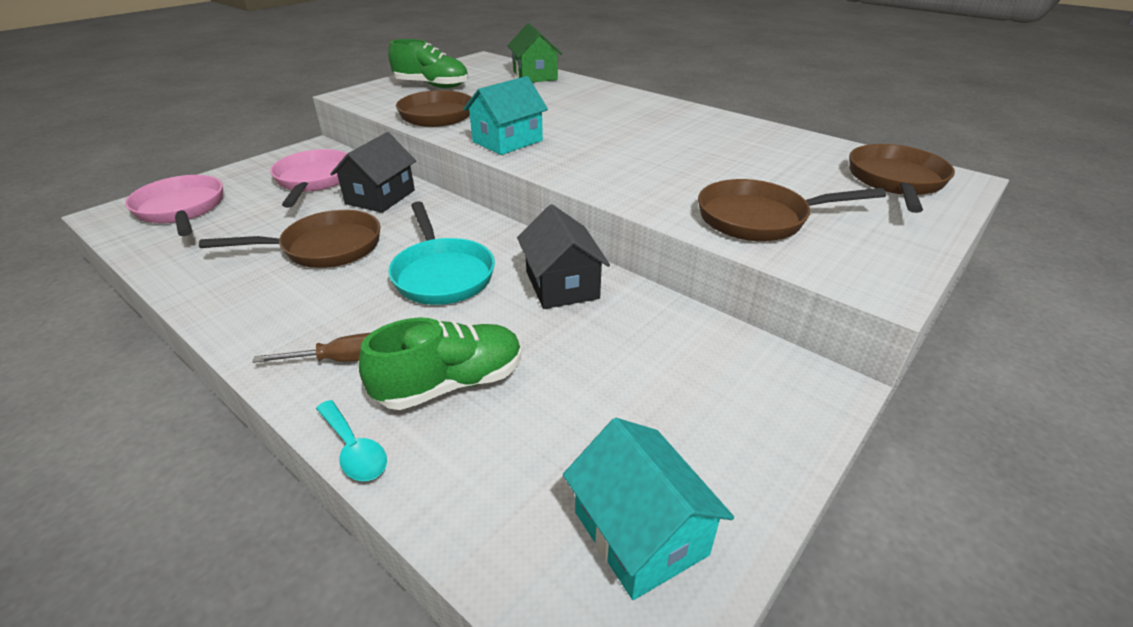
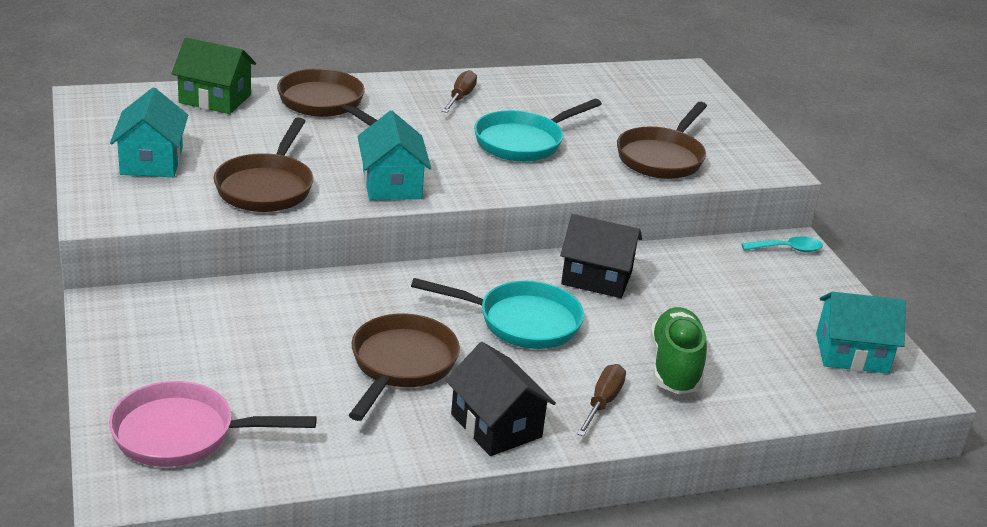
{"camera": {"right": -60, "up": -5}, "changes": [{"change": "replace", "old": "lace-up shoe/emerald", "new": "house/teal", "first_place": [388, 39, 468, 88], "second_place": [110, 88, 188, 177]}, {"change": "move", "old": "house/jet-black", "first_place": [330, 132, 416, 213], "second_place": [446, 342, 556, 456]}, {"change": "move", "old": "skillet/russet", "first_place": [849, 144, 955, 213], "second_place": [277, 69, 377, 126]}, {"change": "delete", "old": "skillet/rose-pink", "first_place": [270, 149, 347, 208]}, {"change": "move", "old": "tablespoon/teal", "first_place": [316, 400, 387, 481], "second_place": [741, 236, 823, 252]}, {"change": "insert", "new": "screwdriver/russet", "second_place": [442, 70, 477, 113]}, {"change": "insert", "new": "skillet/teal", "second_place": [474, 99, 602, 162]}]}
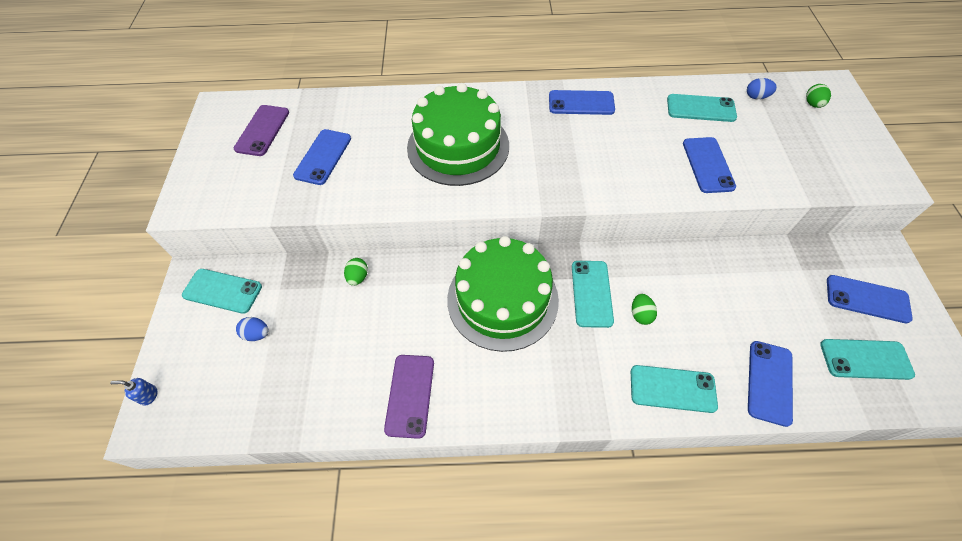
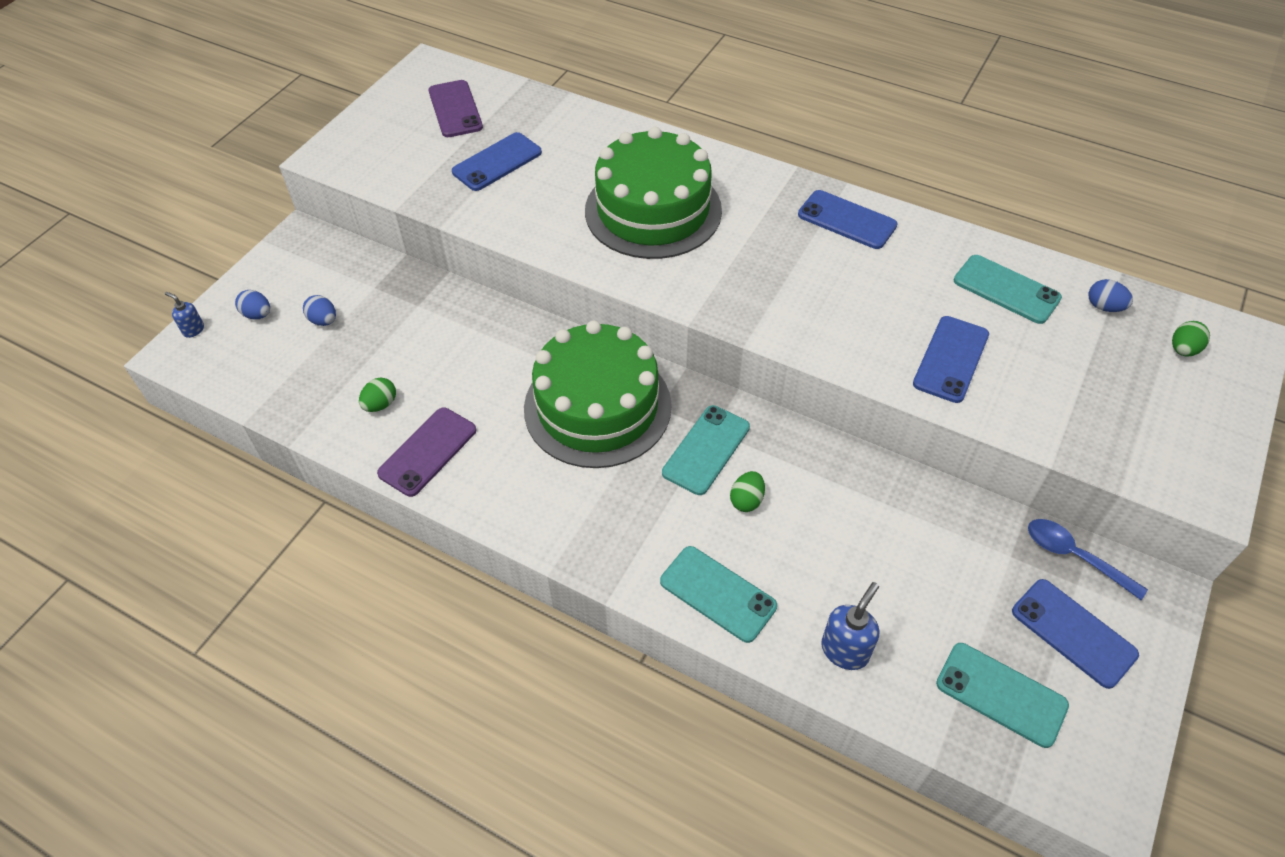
{"camera": {"right": 30, "up": -5}, "changes": [{"change": "rotate", "old": "mobile phone/purple", "first_place": [234, 105, 289, 156], "second_place": [429, 80, 483, 137], "degrees": -60}, {"change": "move", "old": "egg/emerald", "first_place": [344, 258, 368, 286], "second_place": [359, 378, 396, 412]}, {"change": "delete", "old": "mobile phone/teal", "first_place": [182, 269, 262, 314]}, {"change": "replace", "old": "mobile phone/cobalt", "new": "soap pump/cobalt", "first_place": [748, 341, 793, 427], "second_place": [821, 582, 879, 670]}, {"change": "insert", "new": "egg/cobalt", "second_place": [235, 290, 270, 319]}, {"change": "insert", "new": "tablespoon/cobalt", "second_place": [1028, 519, 1148, 600]}]}
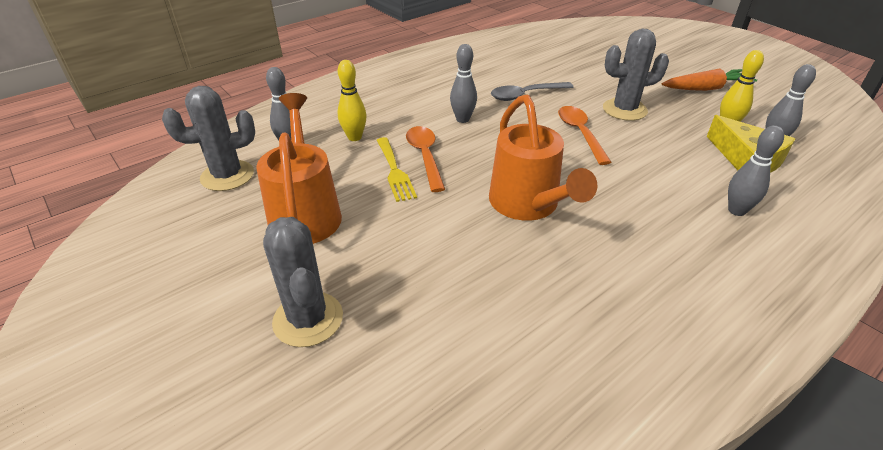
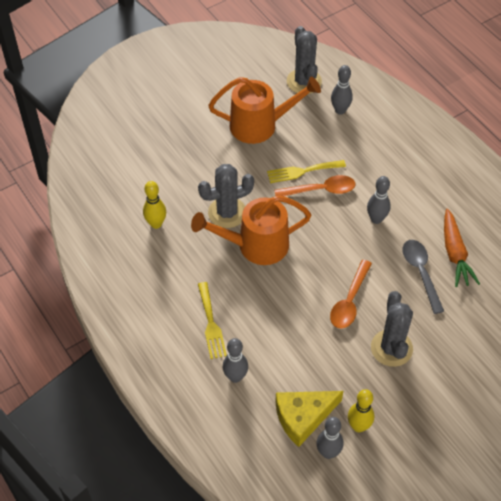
{"camera": {"right": 95, "up": 15}, "changes": [{"change": "move", "old": "bowling pin/bright yellow", "first_place": [338, 60, 367, 141], "second_place": [143, 181, 166, 229]}, {"change": "move", "old": "carrot/orange", "first_place": [662, 69, 757, 91], "second_place": [444, 209, 480, 287]}, {"change": "rotate", "old": "tablespoon/orange", "first_place": [558, 106, 612, 165], "second_place": [330, 260, 372, 329], "degrees": 120}, {"change": "move", "old": "saguaro cactus/gray", "first_place": [263, 217, 343, 347], "second_place": [198, 164, 254, 228]}, {"change": "insert", "new": "table fork/bright yellow", "second_place": [198, 282, 227, 359]}]}
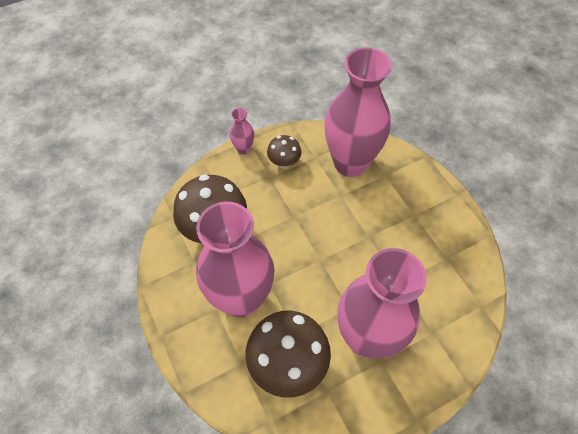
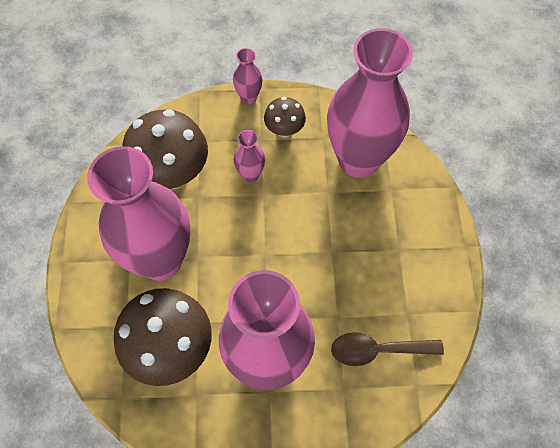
{"camera": {"right": 25, "up": 5}, "changes": [{"change": "insert", "new": "flower vase/rose-pink", "second_place": [234, 130, 265, 182]}, {"change": "insert", "new": "tablespoon/russet", "second_place": [331, 333, 444, 366]}]}
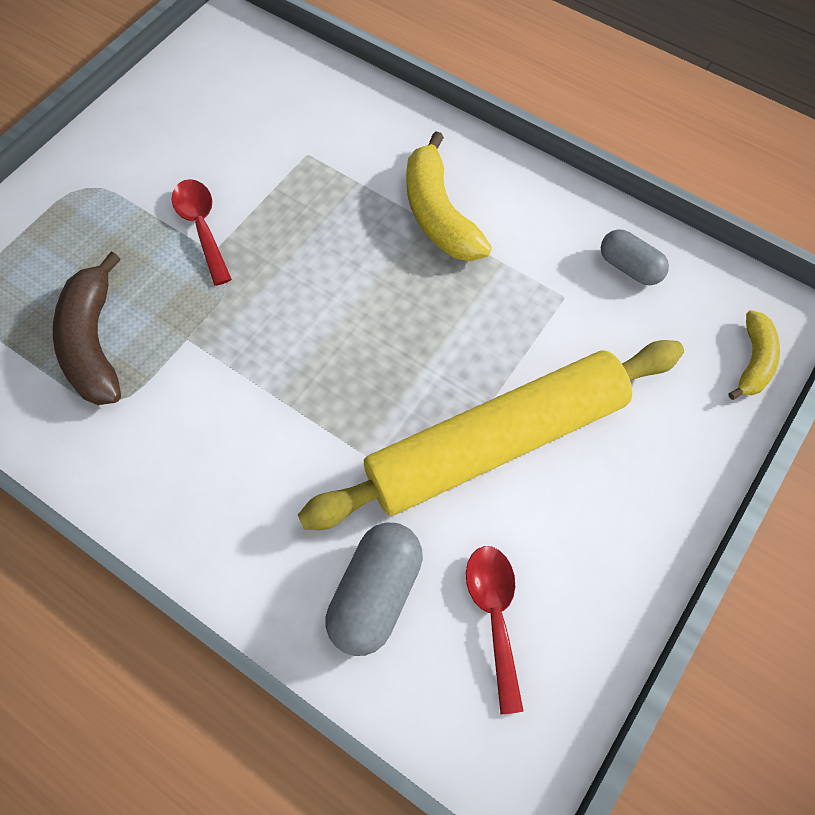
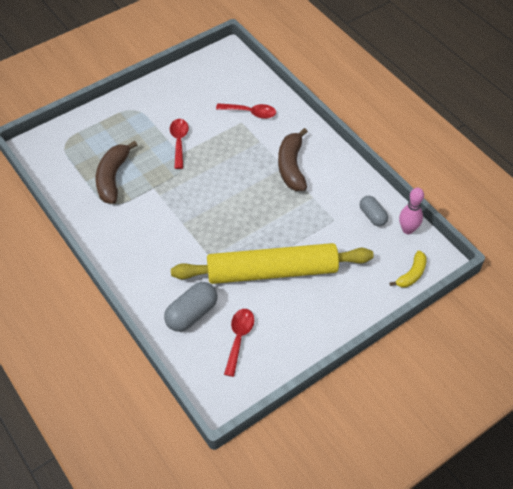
{"camera": {"right": 20, "up": -10}, "changes": [{"change": "recolor", "old": "banana/bright yellow", "new": "banana/russet", "first_place": [407, 131, 492, 261], "second_place": [278, 128, 308, 191]}, {"change": "insert", "new": "tablespoon/crimson", "second_place": [216, 103, 276, 119]}, {"change": "insert", "new": "bowling pin/rose-pink", "second_place": [399, 188, 424, 234]}]}
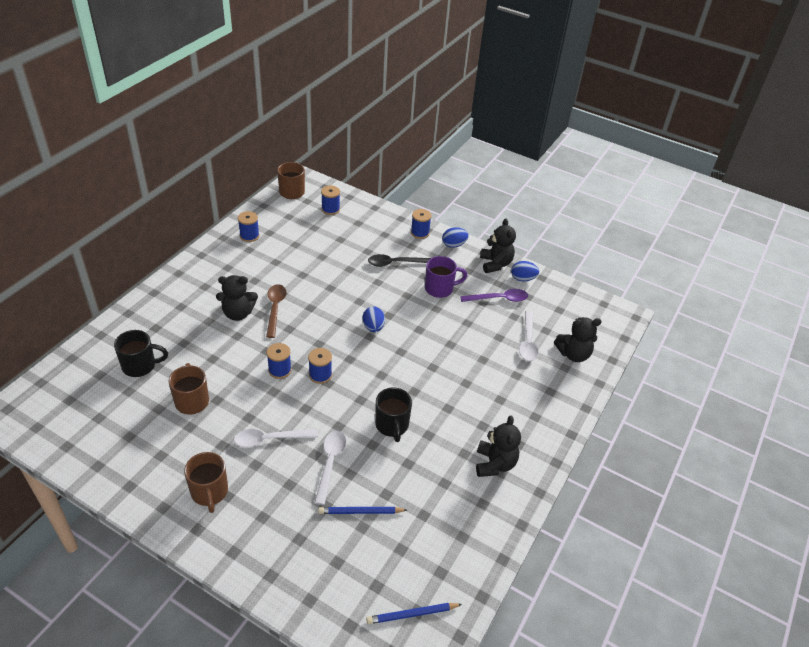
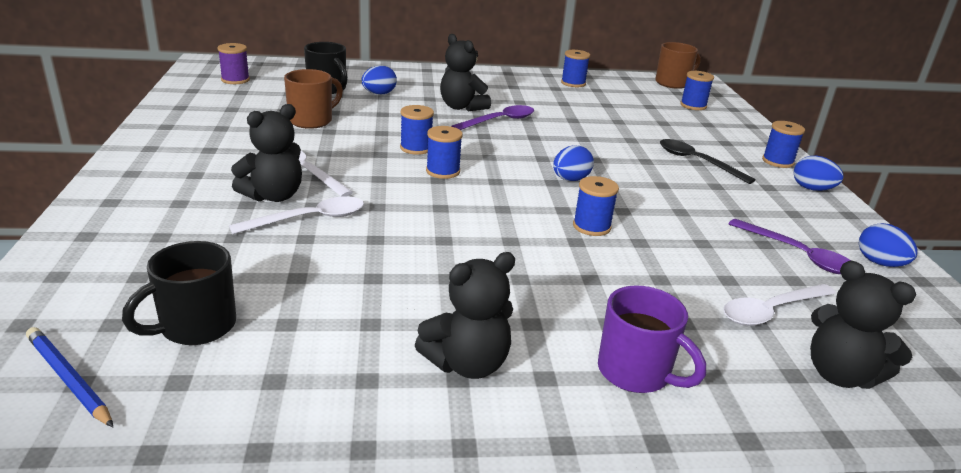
{"camera": {"right": 55, "up": -15}, "changes": [{"change": "move", "old": "stuffed bear/jet-black", "first_place": [480, 218, 516, 273], "second_place": [231, 104, 302, 202]}, {"change": "move", "old": "coffee mug/purple", "first_place": [425, 256, 468, 298], "second_place": [598, 285, 706, 393]}, {"change": "recolor", "old": "tablespoon/russet", "new": "tablespoon/purple", "first_place": [266, 284, 286, 338], "second_place": [451, 105, 534, 130]}, {"change": "move", "old": "coffee mug/jet-black", "first_place": [375, 388, 412, 442], "second_place": [122, 241, 236, 345]}, {"change": "delete", "old": "coffee mug/russet", "first_place": [184, 452, 228, 513]}, {"change": "delete", "old": "lead pencil/cobalt", "first_place": [318, 507, 407, 514]}, {"change": "insert", "new": "bobbin/purple", "second_place": [218, 43, 250, 84]}, {"change": "insert", "new": "egg/cobalt", "second_place": [361, 65, 397, 95]}, {"change": "insert", "new": "bobbin/cobalt", "second_place": [573, 176, 619, 236]}]}
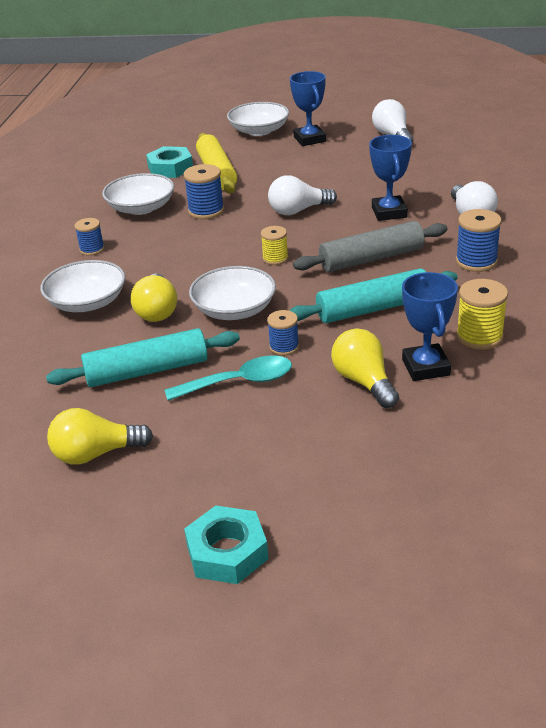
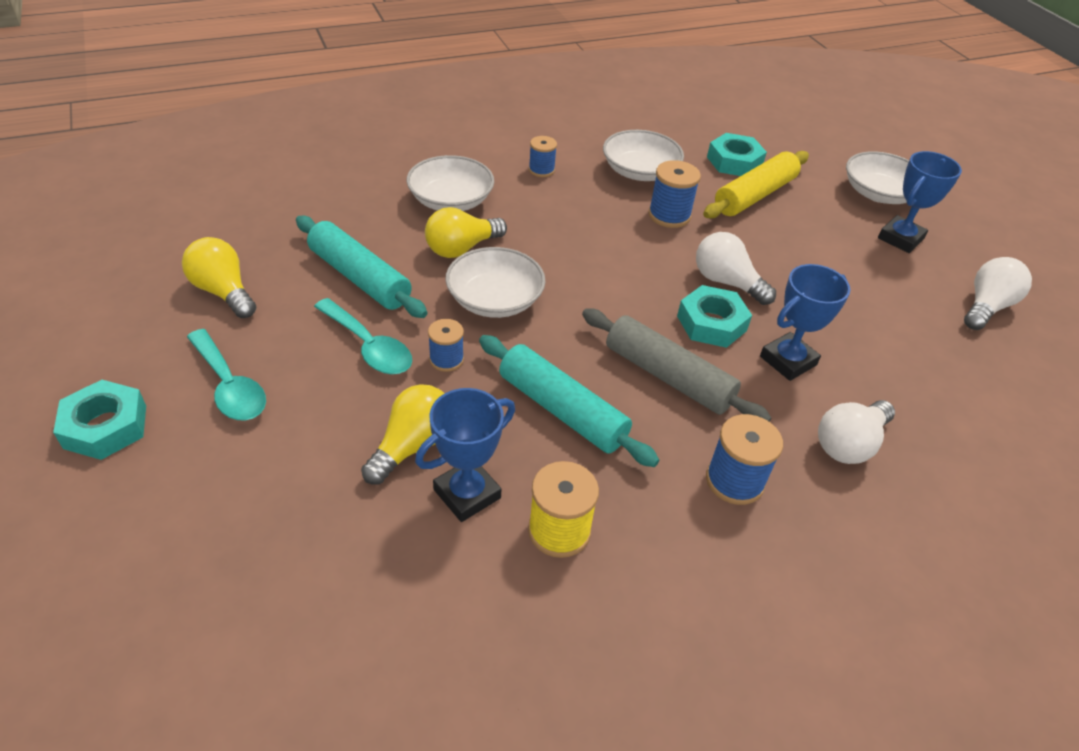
{"camera": {"right": 55, "up": 10}, "changes": [{"change": "delete", "old": "bobbin/bright yellow", "first_place": [261, 226, 288, 265]}, {"change": "insert", "new": "hex nut/teal", "second_place": [677, 285, 752, 348]}, {"change": "insert", "new": "tablespoon/teal", "second_place": [187, 329, 266, 420]}]}
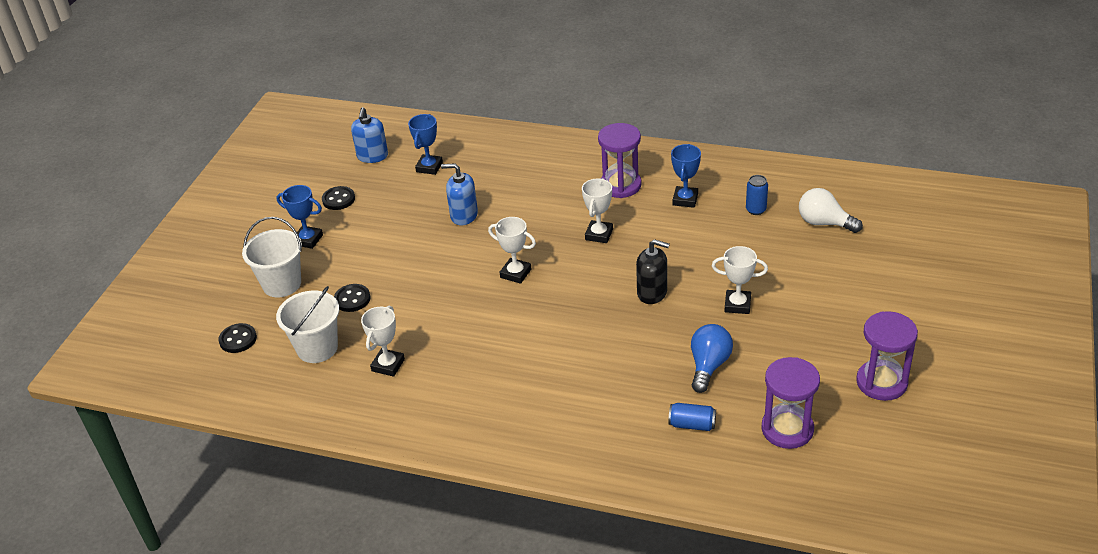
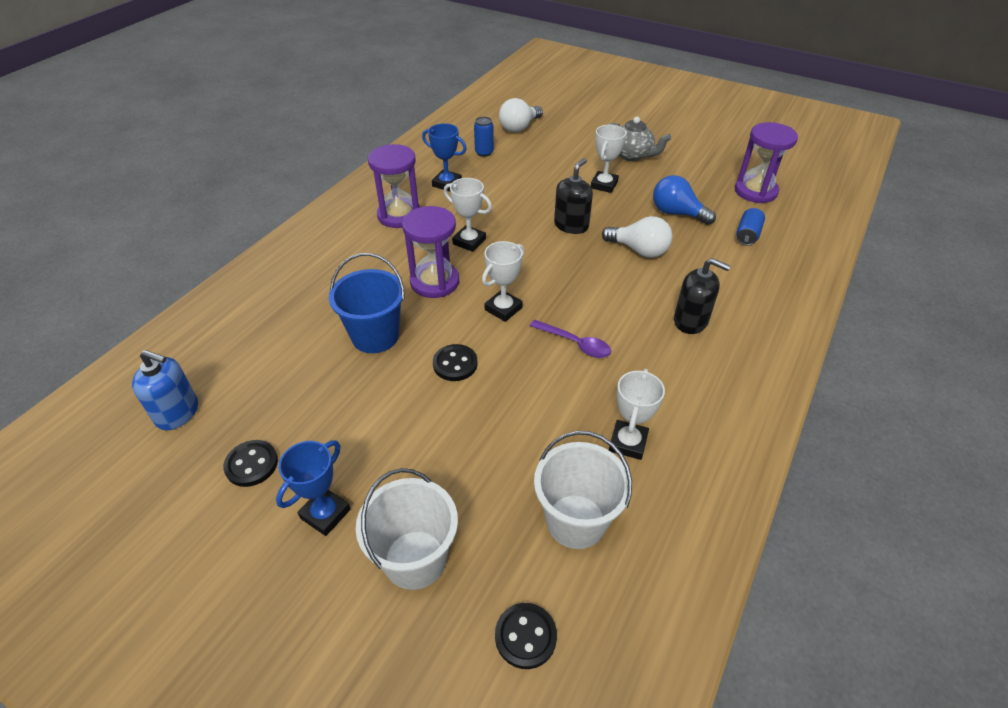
{"camera": {"right": -80, "up": 5}, "changes": [{"change": "delete", "old": "trophy/cobalt", "first_place": [408, 114, 443, 175]}, {"change": "replace", "old": "soap pump/cobalt", "new": "bucket/cobalt", "first_place": [441, 163, 478, 225], "second_place": [329, 253, 405, 353]}, {"change": "move", "old": "sewing button/jet-black", "first_place": [334, 284, 370, 312], "second_place": [433, 344, 478, 381]}, {"change": "rotate", "old": "trophy/snow-white", "first_place": [361, 306, 405, 377], "second_place": [609, 369, 665, 460], "degrees": 75}, {"change": "move", "old": "sand timer/purple", "first_place": [856, 311, 918, 401], "second_place": [402, 206, 459, 298]}, {"change": "insert", "new": "china teapot/gray", "second_place": [607, 117, 671, 161]}, {"change": "insert", "new": "bulb/snow-white", "second_place": [602, 216, 673, 258]}, {"change": "insert", "new": "soap pump/jet-black", "second_place": [674, 258, 730, 334]}, {"change": "insert", "new": "tablespoon/purple", "second_place": [530, 319, 611, 358]}]}
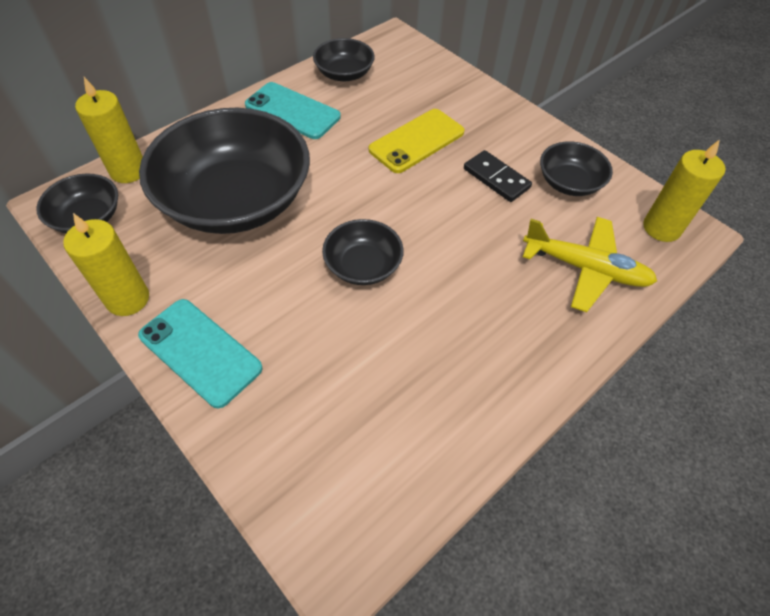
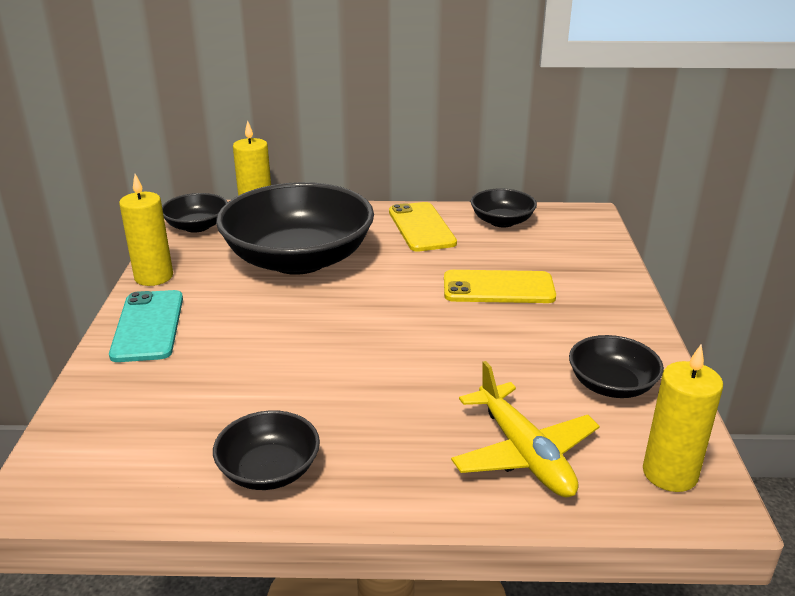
{"camera": {"right": 45, "up": -25}, "changes": [{"change": "recolor", "old": "mobile phone/teal", "new": "mobile phone/bright yellow", "first_place": [245, 82, 341, 139], "second_place": [389, 202, 457, 252]}, {"change": "delete", "old": "domino tile/jet-black", "first_place": [464, 150, 532, 202]}, {"change": "move", "old": "deep dish/jet-black", "first_place": [322, 219, 404, 285], "second_place": [213, 410, 320, 490]}]}
